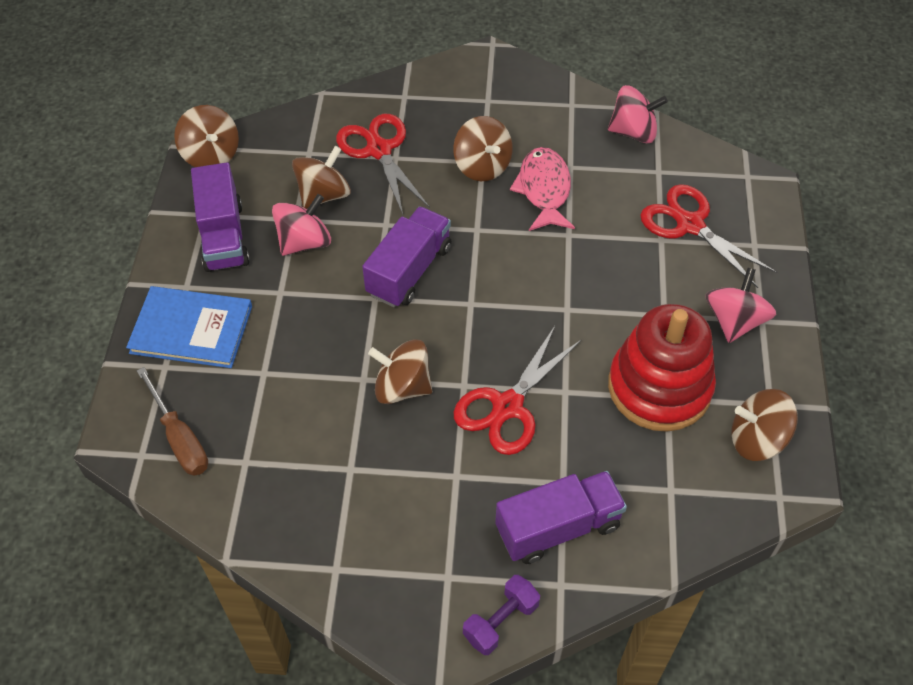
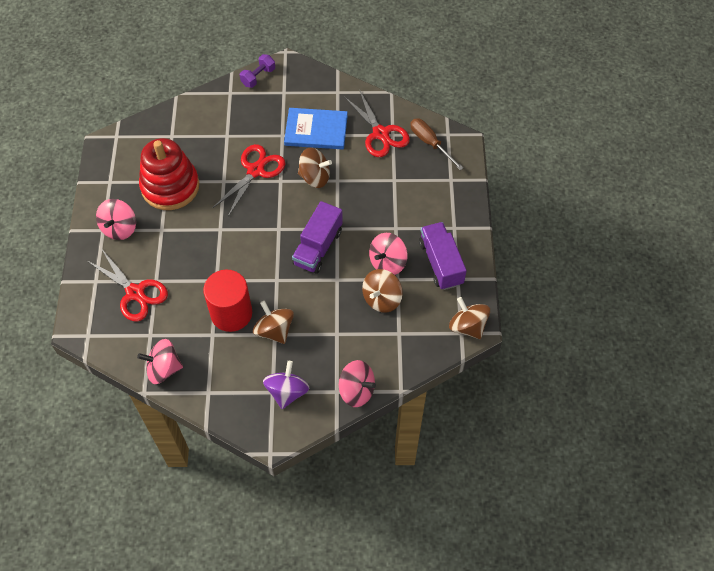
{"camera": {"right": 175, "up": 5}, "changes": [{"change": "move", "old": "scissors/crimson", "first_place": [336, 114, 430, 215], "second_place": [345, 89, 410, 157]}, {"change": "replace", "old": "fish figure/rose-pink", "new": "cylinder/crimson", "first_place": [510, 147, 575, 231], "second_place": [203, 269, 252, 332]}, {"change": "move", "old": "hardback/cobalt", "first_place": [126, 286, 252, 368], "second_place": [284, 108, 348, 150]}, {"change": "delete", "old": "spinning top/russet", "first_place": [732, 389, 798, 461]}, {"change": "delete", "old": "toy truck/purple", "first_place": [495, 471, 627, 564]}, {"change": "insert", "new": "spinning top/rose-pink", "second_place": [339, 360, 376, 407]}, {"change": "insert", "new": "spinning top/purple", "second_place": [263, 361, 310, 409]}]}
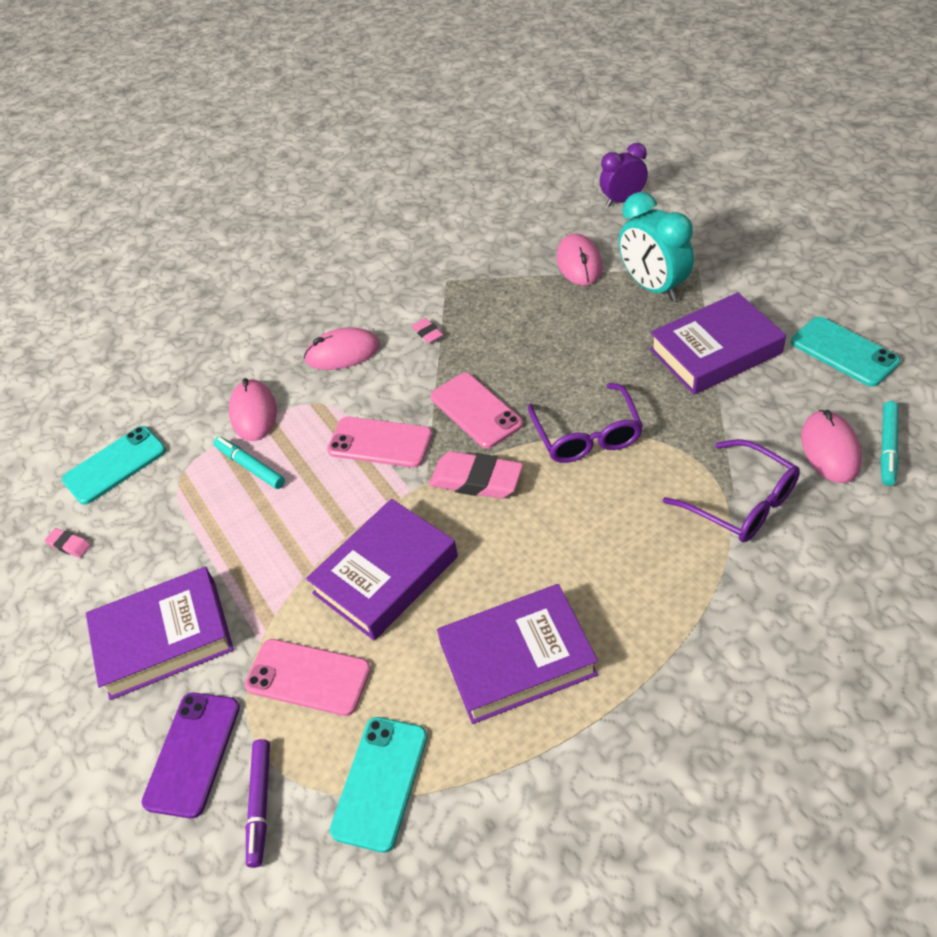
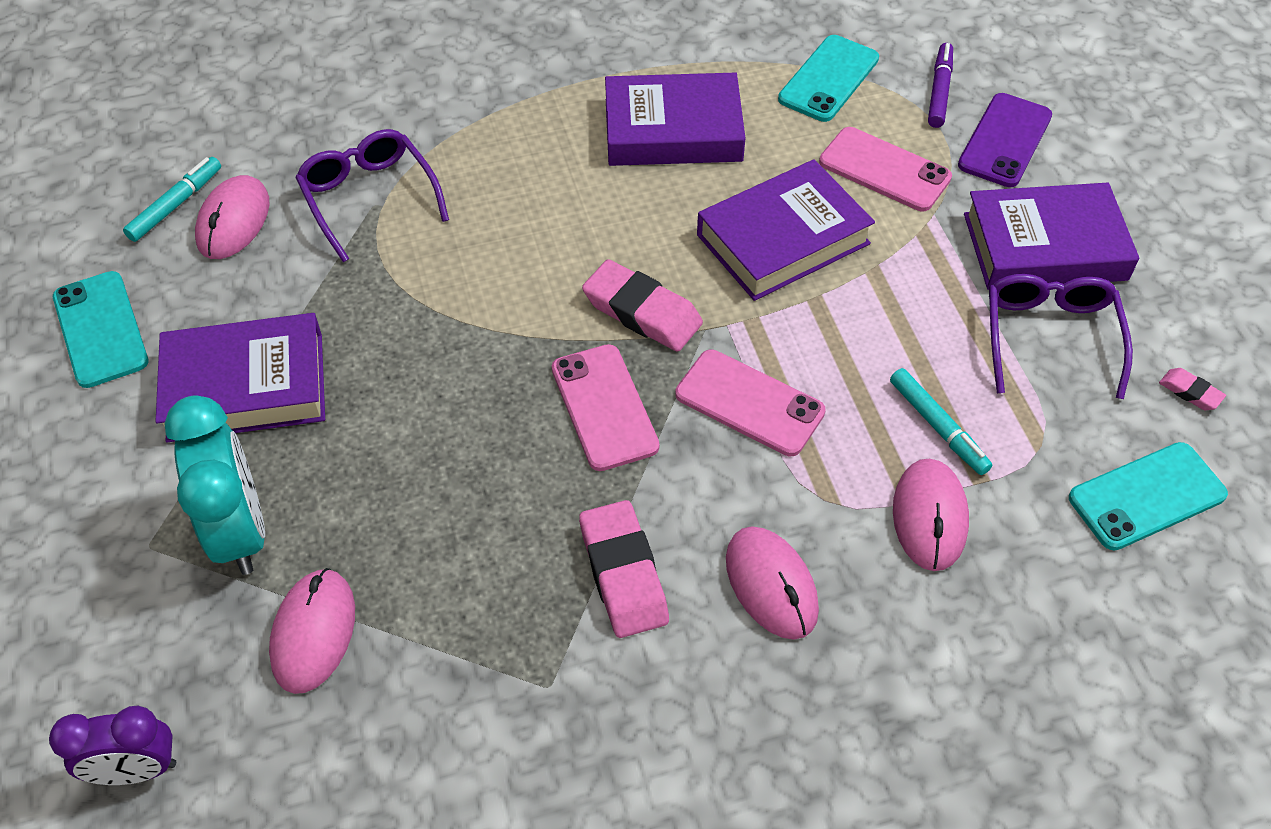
{"camera": {"right": -170, "up": 5}, "changes": [{"change": "resize", "old": "pencil eraser/rose-pink", "first_place": [412, 318, 443, 343], "second_place": [579, 500, 669, 638], "factor": 2.07}, {"change": "rotate", "old": "computer mouse/rose-pink", "first_place": [304, 327, 380, 370], "second_place": [726, 526, 819, 640], "degrees": 60}, {"change": "move", "old": "glasses/purple", "first_place": [528, 383, 643, 463], "second_place": [989, 274, 1133, 399]}]}
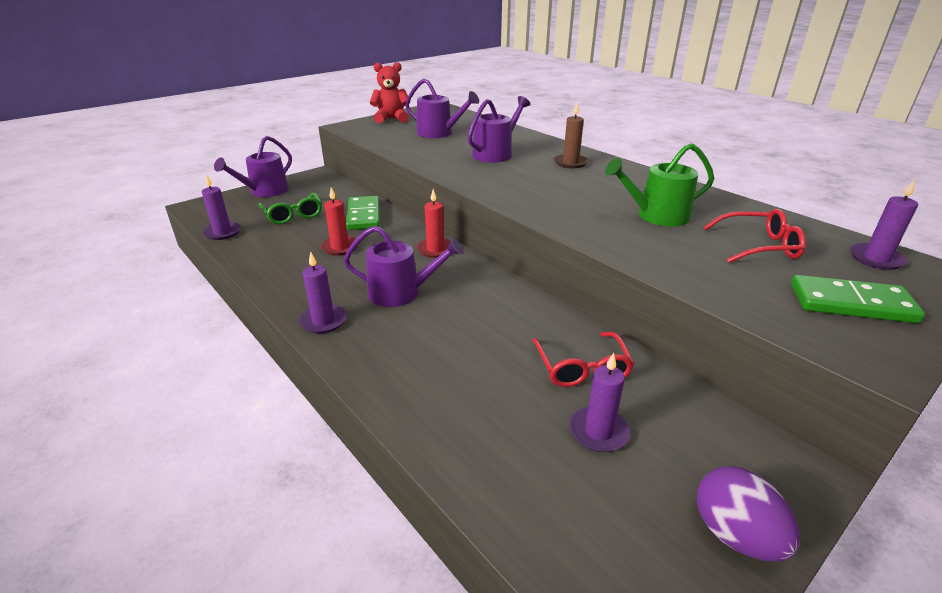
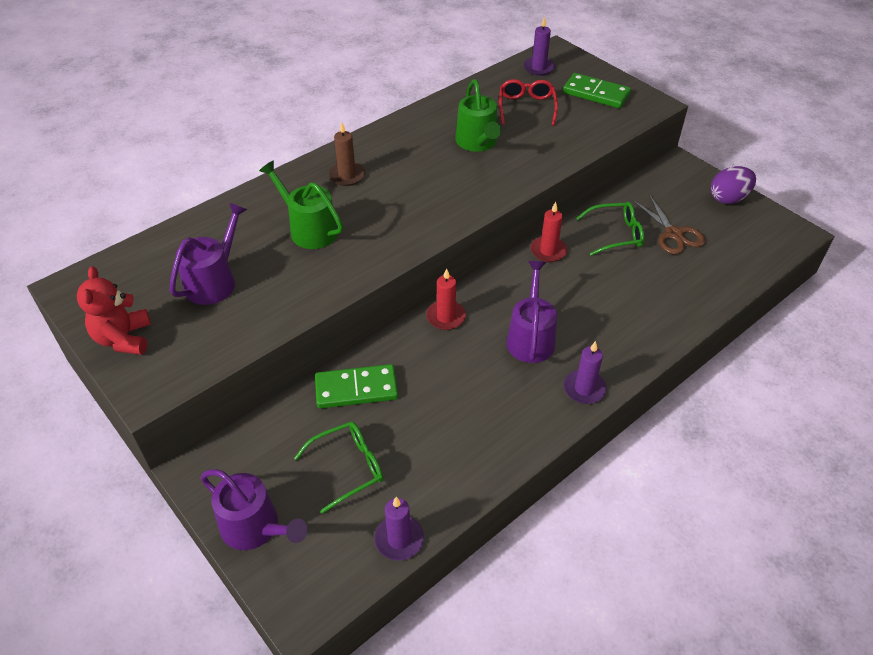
{"camera": {"right": -90, "up": 15}, "changes": [{"change": "recolor", "old": "sprinkling can/purple", "new": "sprinkling can/emerald", "first_place": [467, 96, 530, 163], "second_place": [259, 161, 343, 249]}, {"change": "move", "old": "pillar candle/crimson", "first_place": [321, 187, 357, 256], "second_place": [530, 202, 567, 262]}, {"change": "rotate", "old": "domino tile/emerald", "first_place": [791, 275, 925, 323], "second_place": [563, 73, 631, 108], "degrees": -75}, {"change": "recolor", "old": "glasses/crimson", "new": "glasses/emerald", "first_place": [532, 332, 634, 387], "second_place": [576, 202, 644, 256]}, {"change": "replace", "old": "pillar candle/purple", "new": "scissors/russet", "first_place": [569, 353, 630, 452], "second_place": [633, 194, 706, 255]}]}
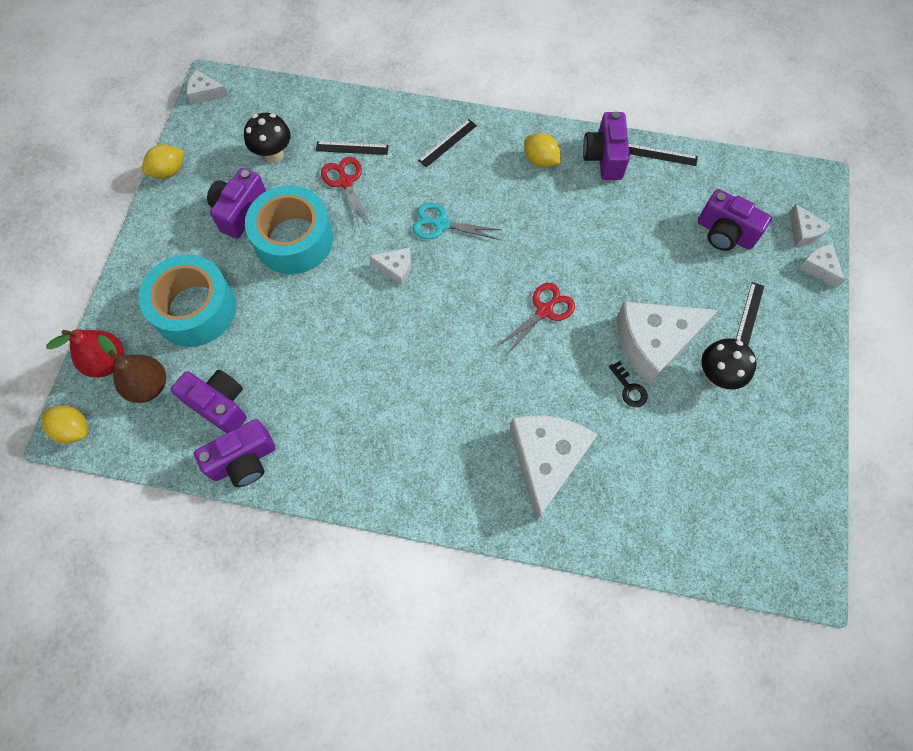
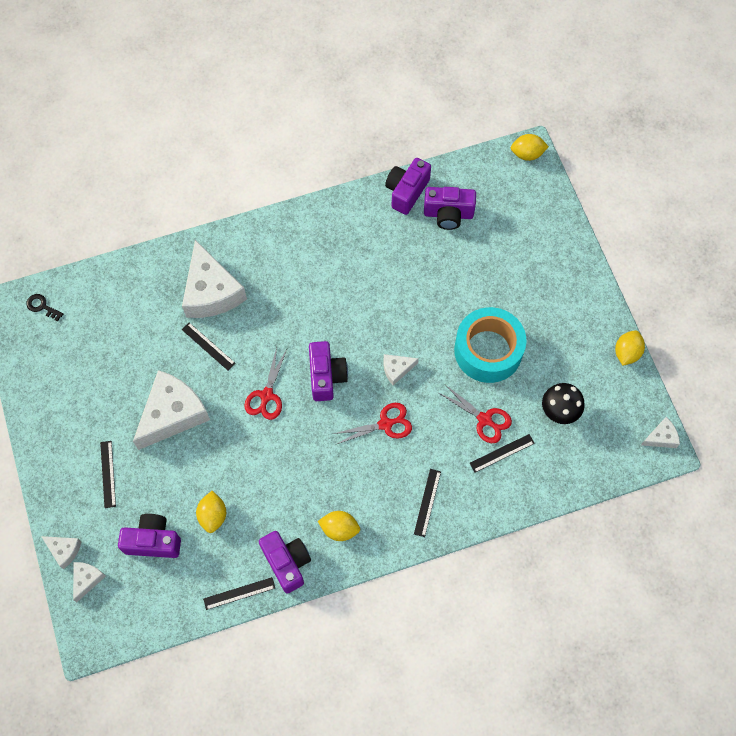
{"camera": {"right": 150, "up": 0}, "changes": [{"change": "move", "old": "photo camera/purple", "first_place": [207, 168, 266, 239], "second_place": [309, 341, 348, 401]}, {"change": "recolor", "old": "scissors/teal", "new": "scissors/crimson", "first_place": [412, 203, 501, 240], "second_place": [334, 403, 412, 444]}, {"change": "rotate", "old": "cheese wedge/snow-white", "first_place": [789, 204, 831, 247], "second_place": [73, 562, 106, 602], "degrees": 75}, {"change": "delete", "old": "roll of tape/teal", "first_place": [139, 255, 236, 347]}, {"change": "delete", "old": "toy pear/crimson", "first_place": [46, 329, 124, 378]}, {"change": "delete", "old": "toy pear/russet", "first_place": [97, 335, 166, 403]}, {"change": "delete", "old": "fungus/jet-black", "first_place": [702, 338, 757, 390]}, {"change": "move", "old": "key/jet-black", "first_place": [609, 361, 648, 407], "second_place": [26, 294, 63, 322]}, {"change": "insert", "new": "straightedge/jet-black", "second_place": [182, 322, 236, 370]}, {"change": "insert", "new": "lemon/bright yellow", "second_place": [196, 491, 226, 533]}]}
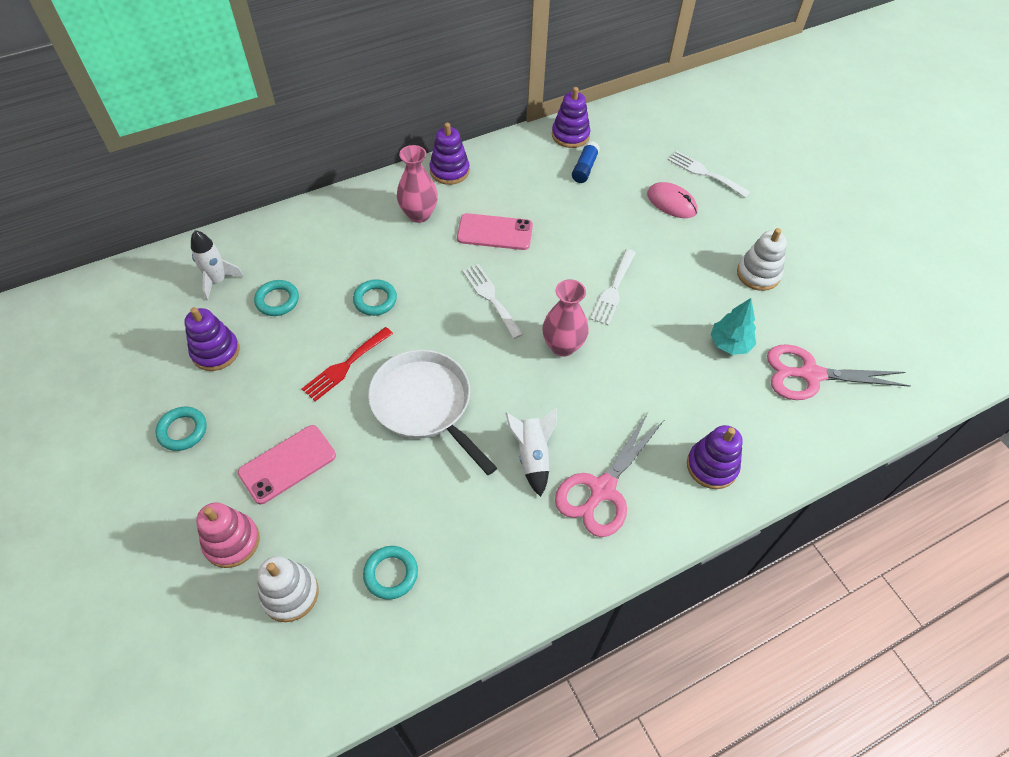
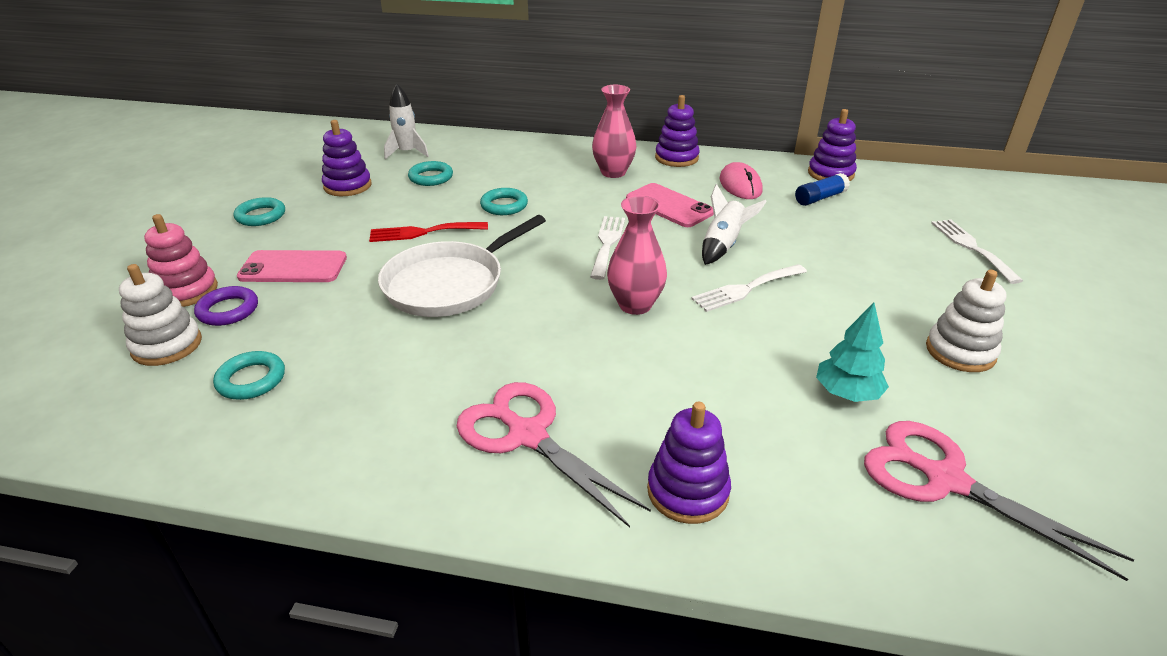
{"camera": {"right": 40, "up": -20}, "changes": [{"change": "move", "old": "computer mouse/rose-pink", "first_place": [647, 182, 698, 218], "second_place": [719, 162, 763, 199]}, {"change": "rotate", "old": "skillet/snow-white", "first_place": [368, 350, 497, 475], "second_place": [378, 215, 546, 317], "degrees": -135}, {"change": "move", "old": "spaceship/snow-white", "first_place": [505, 408, 557, 497], "second_place": [702, 184, 767, 265]}, {"change": "rotate", "old": "scissors/rose-pink", "first_place": [555, 412, 664, 537], "second_place": [457, 382, 651, 527], "degrees": 60}, {"change": "insert", "new": "ring/purple", "second_place": [194, 286, 258, 326]}]}
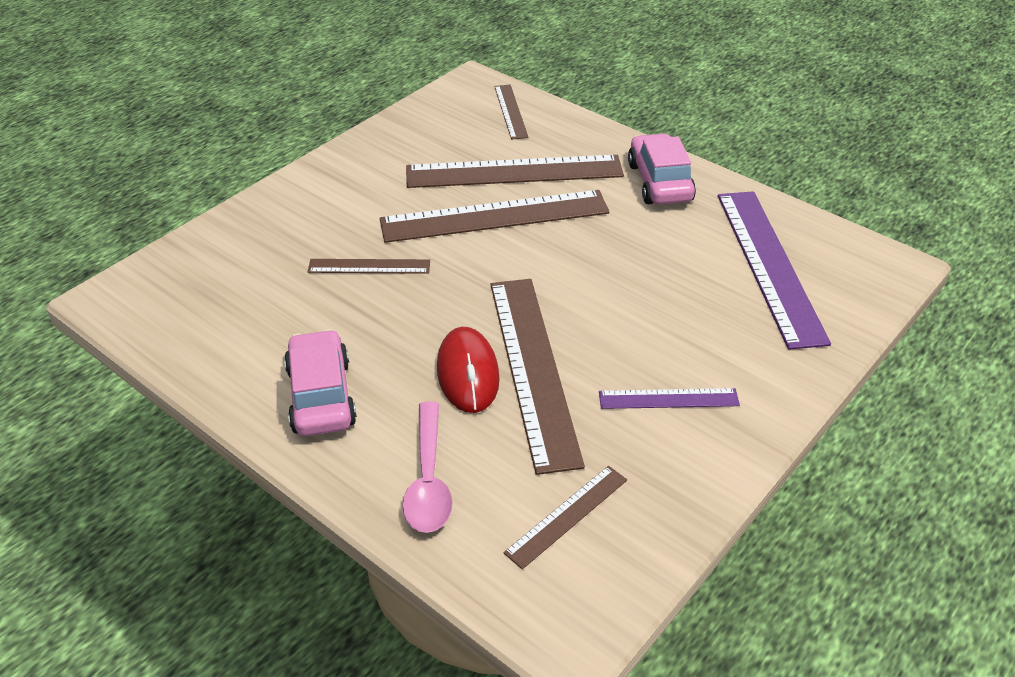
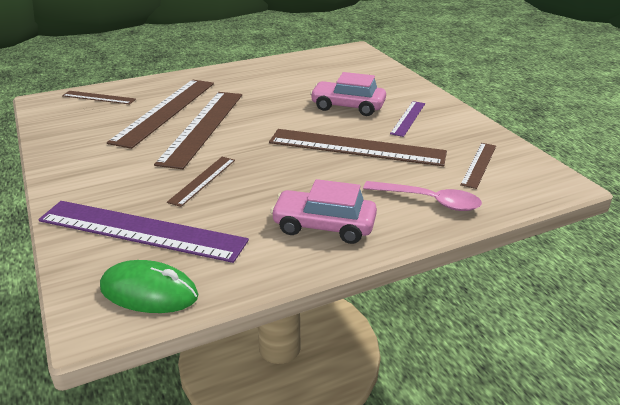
{"camera": {"right": -65, "up": -10}, "changes": [{"change": "move", "old": "car/rose-pink", "first_place": [628, 133, 696, 205], "second_place": [310, 72, 386, 116]}, {"change": "move", "old": "straightedge/purple", "first_place": [718, 191, 831, 350], "second_place": [38, 201, 249, 263]}, {"change": "delete", "old": "computer mouse/crimson", "first_place": [437, 327, 500, 413]}, {"change": "rotate", "old": "straightedge/russet", "first_place": [503, 466, 627, 569], "second_place": [460, 143, 496, 189], "degrees": 45}, {"change": "insert", "new": "computer mouse/emerald", "second_place": [100, 260, 199, 313]}]}
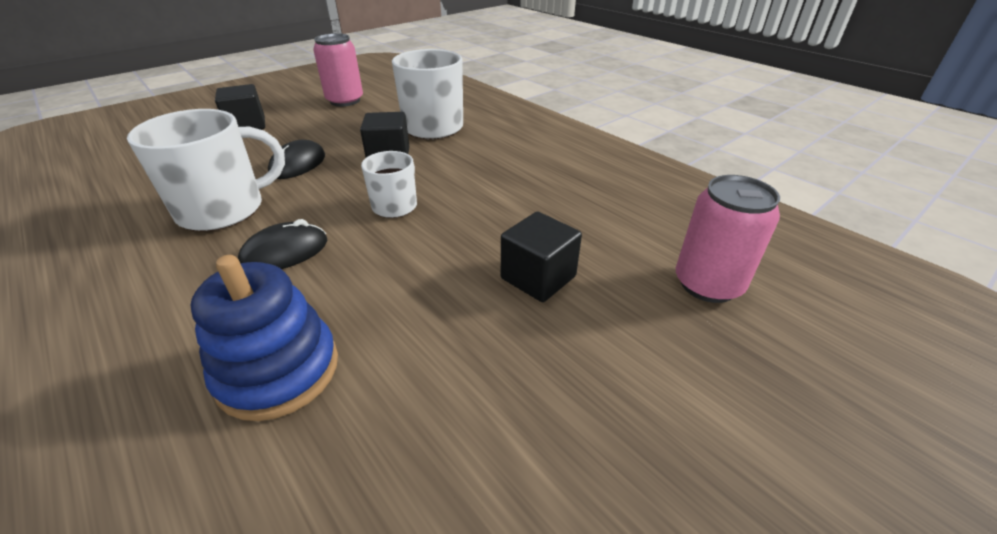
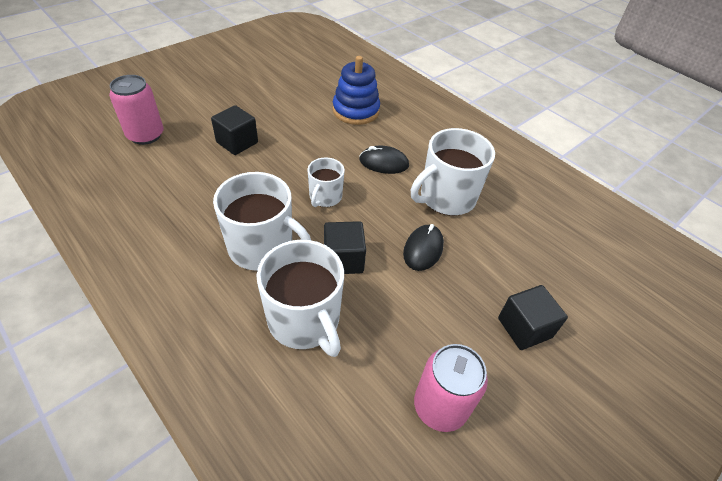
{"camera": {"right": 175, "up": 10}, "changes": [{"change": "rotate", "old": "computer mouse/jet-black", "first_place": [238, 219, 327, 269], "second_place": [359, 146, 409, 174], "degrees": 45}, {"change": "insert", "new": "coffee mug/snow-white", "second_place": [213, 172, 311, 271]}]}
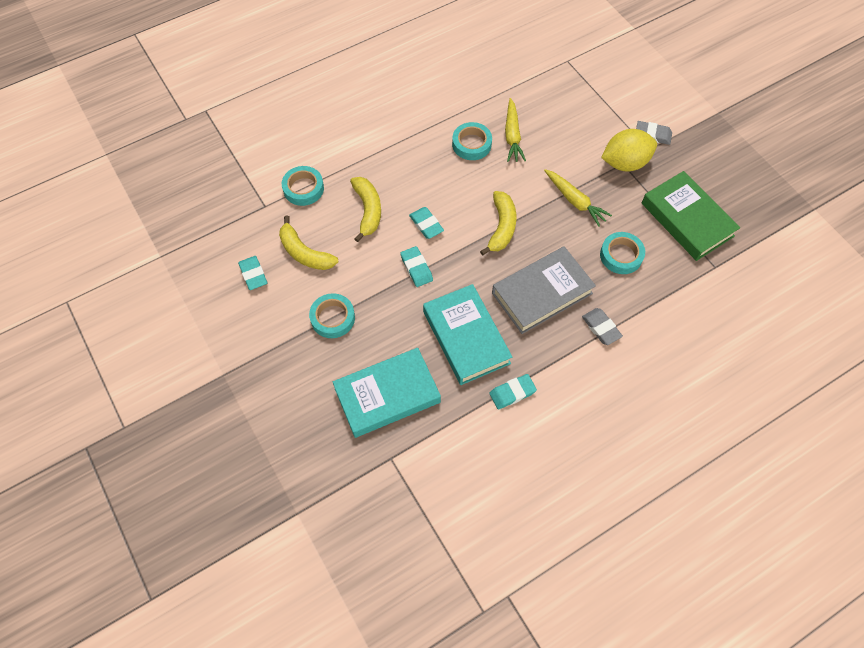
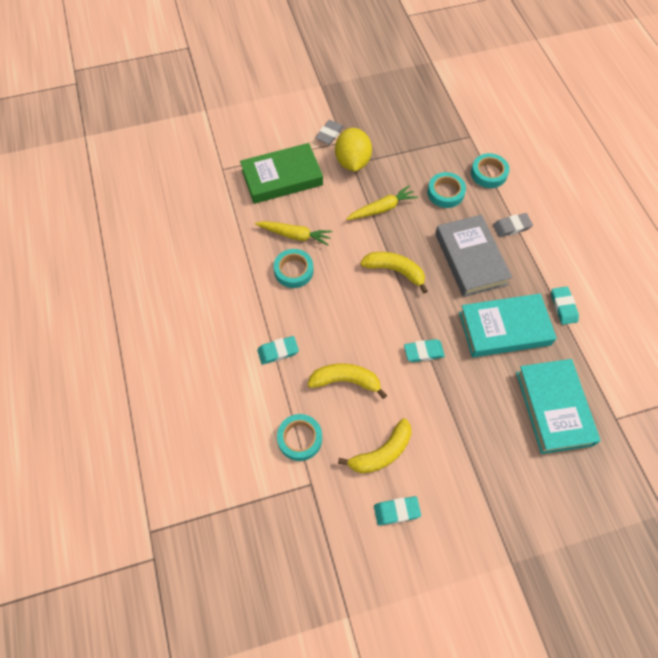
{"camera": {"right": -75, "up": 0}, "changes": [{"change": "move", "old": "hardback/emerald", "first_place": [642, 171, 740, 261], "second_place": [240, 143, 323, 204]}, {"change": "move", "old": "pencil eraser/teal", "first_place": [409, 207, 444, 239], "second_place": [257, 336, 299, 365]}, {"change": "move", "old": "roll of tape/teal", "first_place": [309, 293, 355, 338], "second_place": [471, 153, 510, 188]}]}
